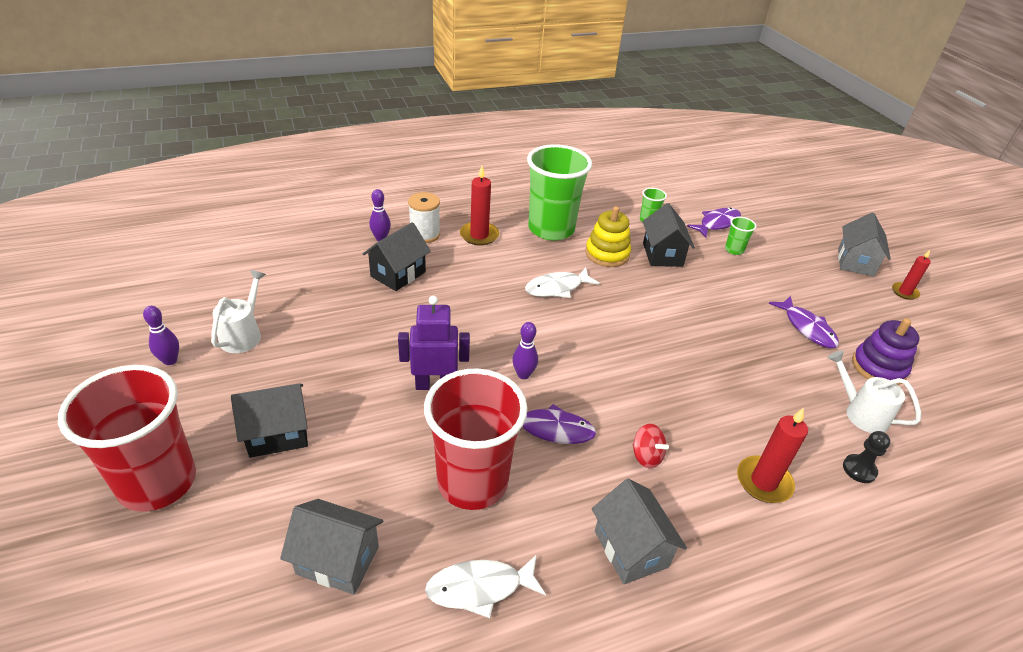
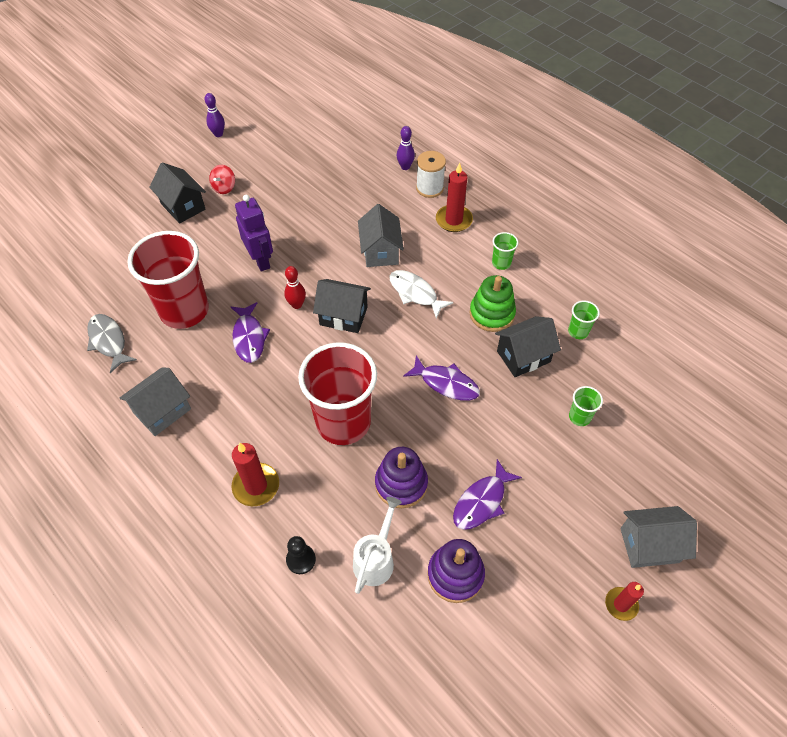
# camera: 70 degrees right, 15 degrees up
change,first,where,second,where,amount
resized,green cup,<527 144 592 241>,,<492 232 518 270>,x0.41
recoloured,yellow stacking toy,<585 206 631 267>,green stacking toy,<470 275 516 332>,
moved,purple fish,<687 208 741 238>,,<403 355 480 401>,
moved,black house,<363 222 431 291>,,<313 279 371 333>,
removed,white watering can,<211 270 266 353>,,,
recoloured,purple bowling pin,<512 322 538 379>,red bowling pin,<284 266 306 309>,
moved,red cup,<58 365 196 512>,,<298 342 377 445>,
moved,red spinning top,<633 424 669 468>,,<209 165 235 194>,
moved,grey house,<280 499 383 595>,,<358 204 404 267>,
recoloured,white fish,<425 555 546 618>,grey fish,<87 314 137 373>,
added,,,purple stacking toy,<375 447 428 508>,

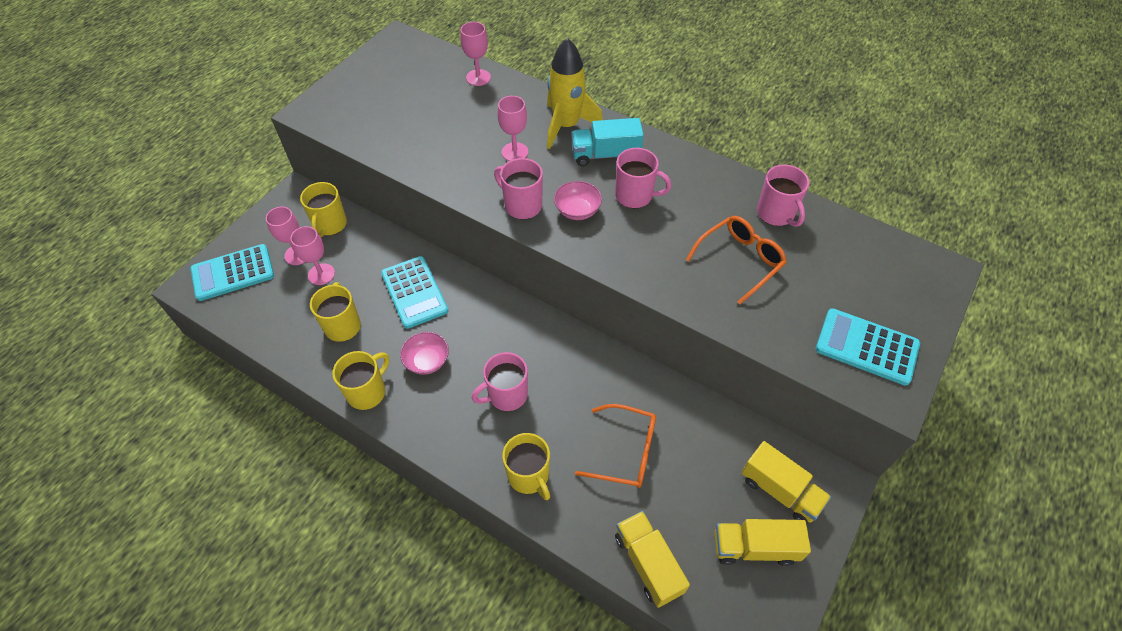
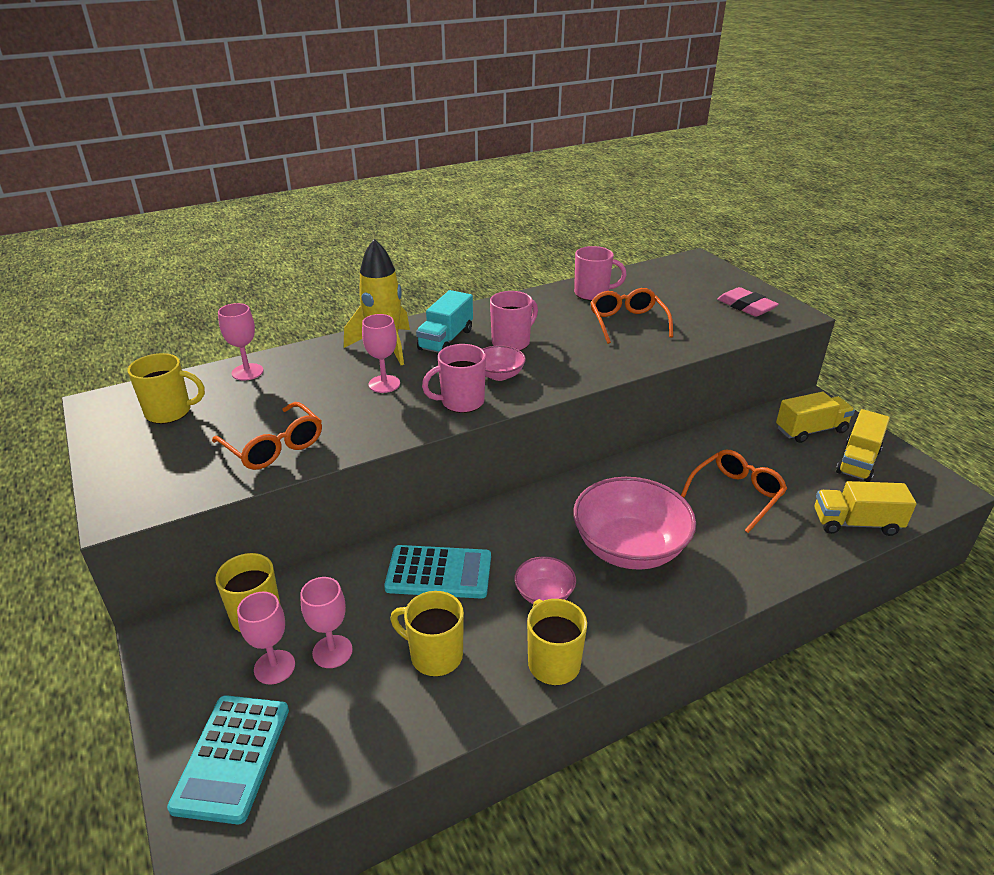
# camera: 60 degrees left, 20 degrees down
change,first,where,second,where,amount
replaced,turquoise calculator,<816 308 920 385>,pink eraser,<717 287 779 317>,
replaced,pink mug,<472 352 528 411>,pink bowl,<573 477 696 570>,
moved,yellow mug,<502 433 550 500>,,<128 353 205 424>,
added,,,orange glasses,<212 402 322 470>,

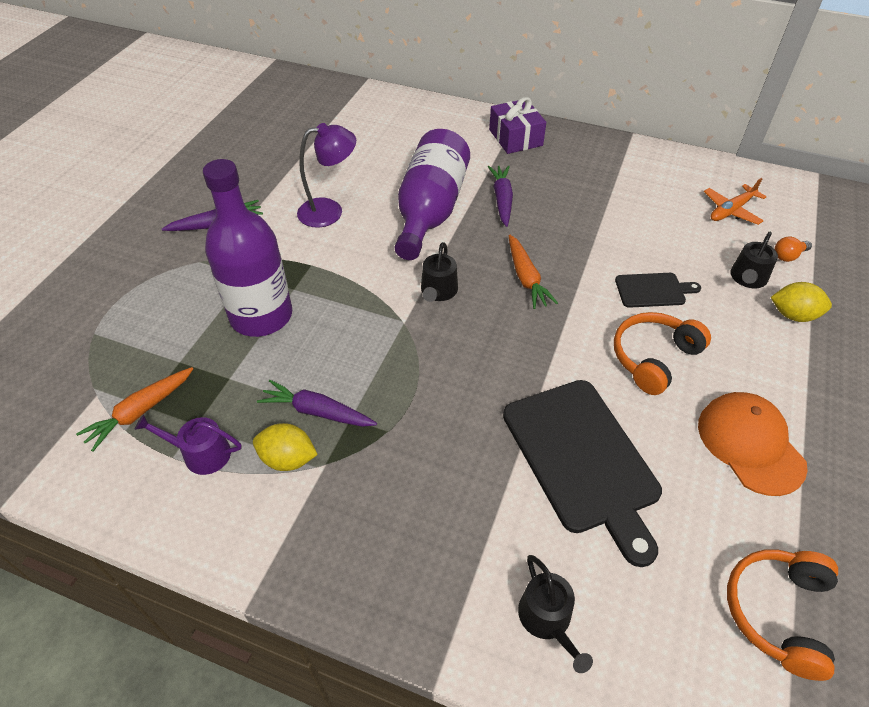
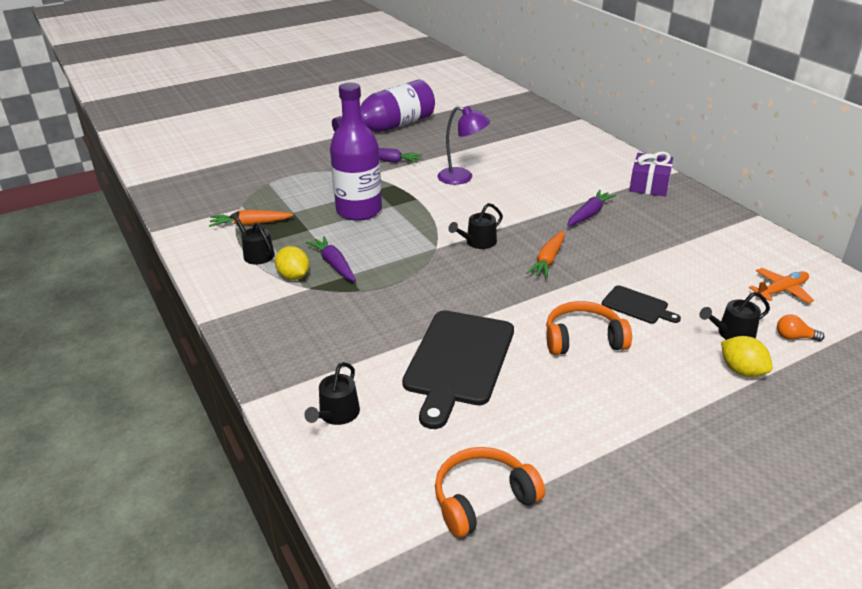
# camera: 40 degrees right, 15 degrees down
change,first,where,second,where,amount
moved,purple bottle,<395 129 470 260>,,<332 79 435 132>,
turned,orange plane,<704 178 767 225>,,<749 268 814 303>,150 degrees clockwise
removed,orange cap,<698 392 808 496>,,,
recoloured,purple watering can,<134 414 241 475>,black watering can,<230 212 275 264>,

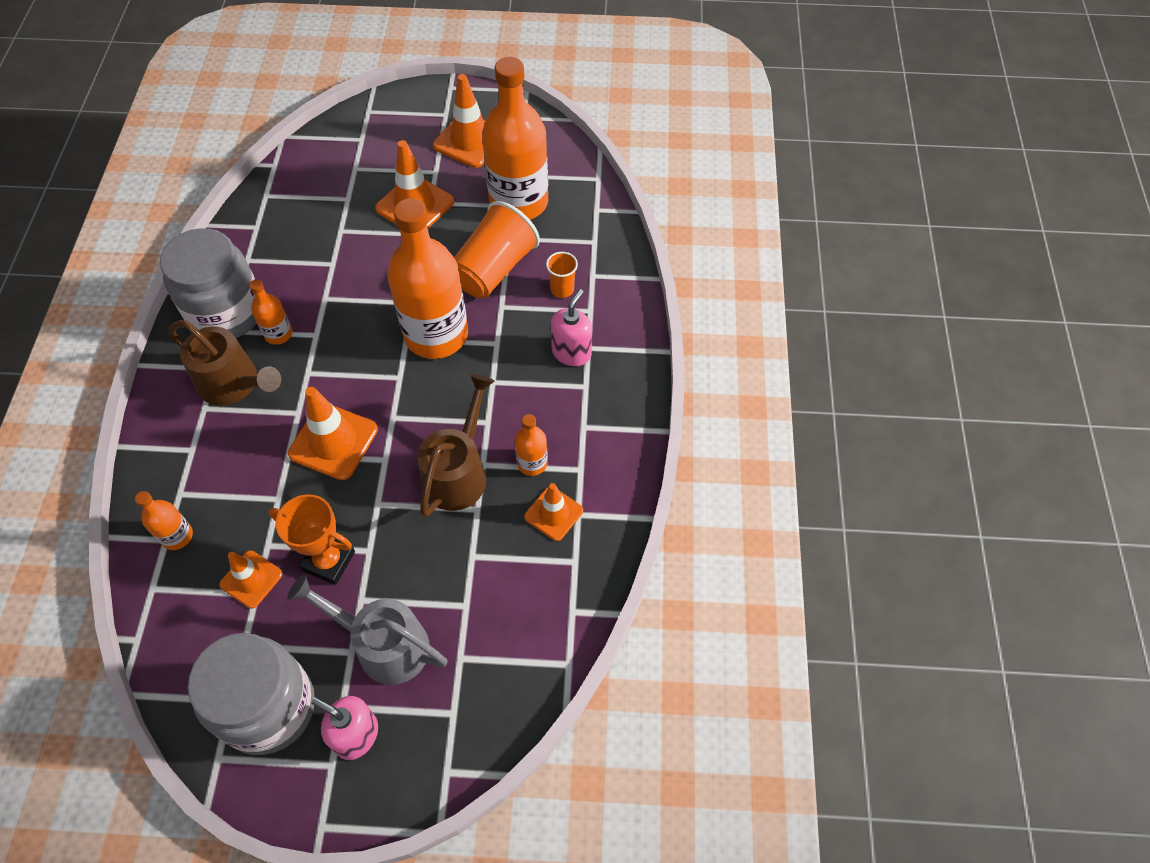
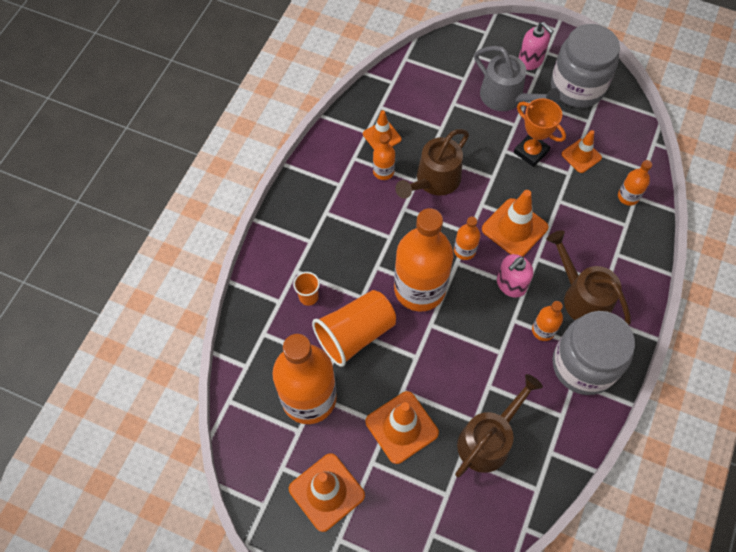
# camera: 160 degrees left, 5 degrees up
change,first,where,second,where,amount
moved,pink soap dispenser,<551 289 592 366>,,<497 254 533 298>,
added,,,orange bottle,<454 217 480 260>,
added,,,brown watering can,<455 374 543 477>,

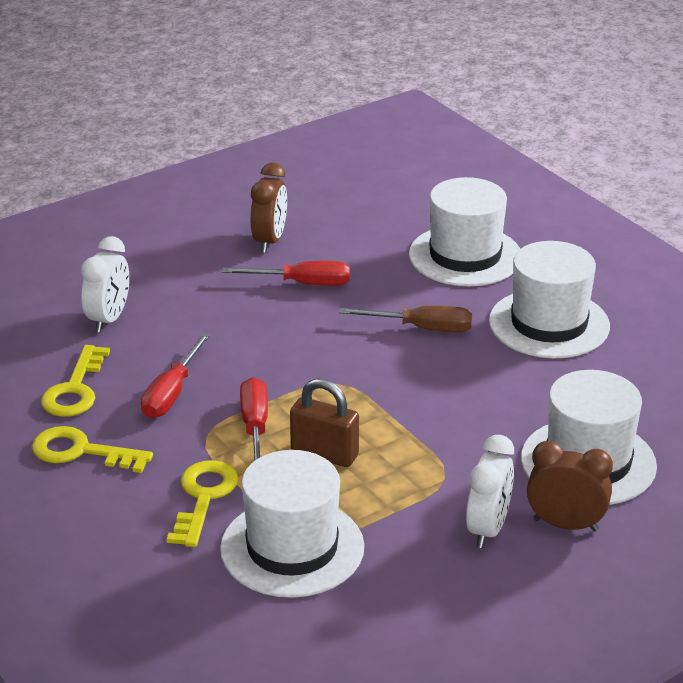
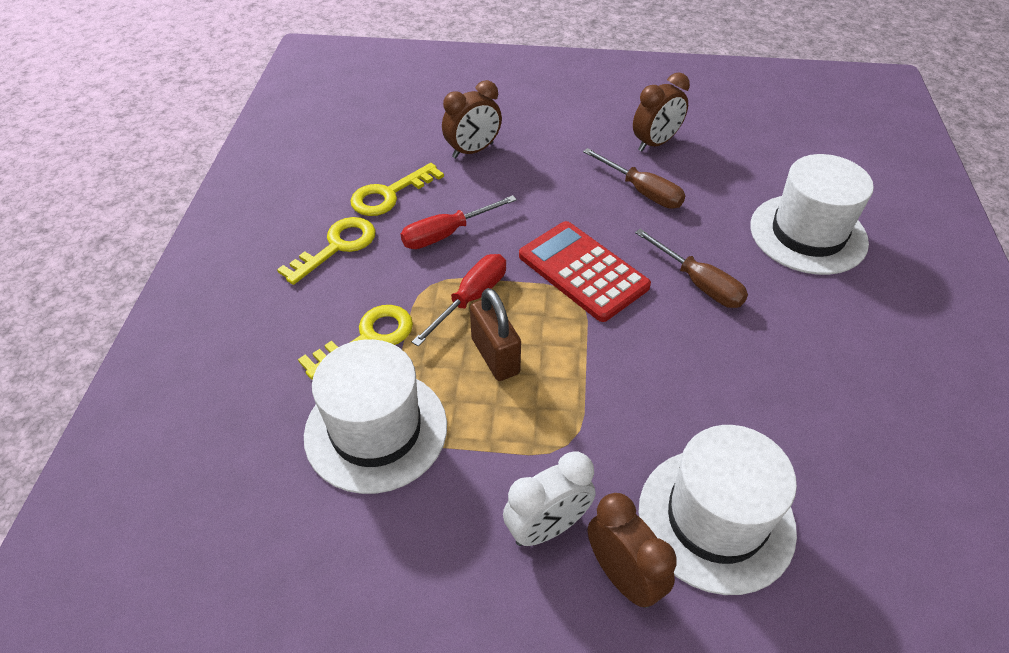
# camera: 40 degrees right, 15 degrees up
change,first,where,second,where,amount
recoloured,white clock,<81 236 129 332>,brown clock,<442 80 502 158>,
removed,white hat,<489 241 610 358>,,,
recoloured,red screwdriver,<222 261 350 286>,brown screwdriver,<583 148 685 209>,
turned,yellow key,<32 426 153 473>,,<277 217 376 285>,75 degrees clockwise
added,,,red calculator,<519 221 651 322>,

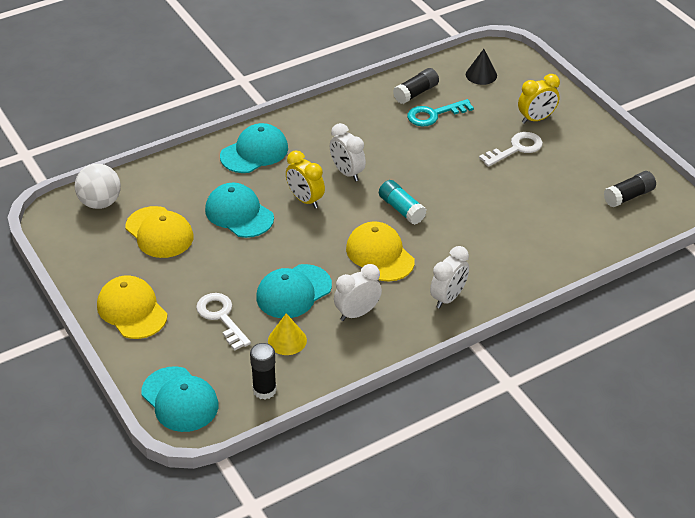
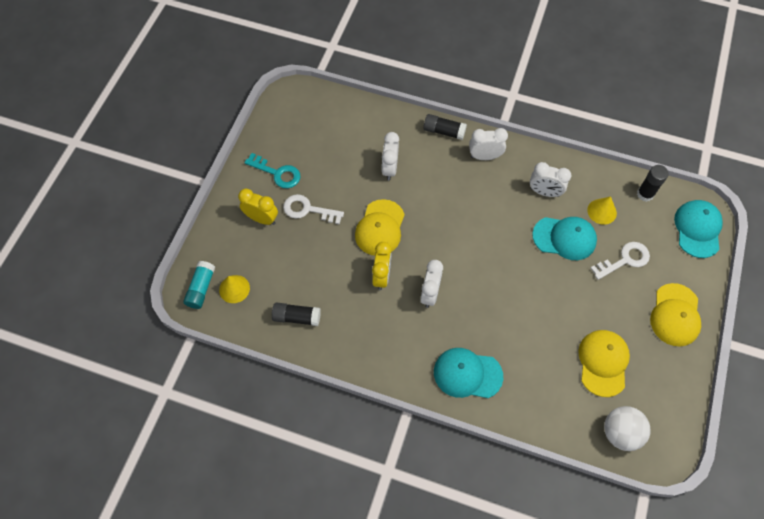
# camera: 130 degrees left, 20 degrees up
change,first,where,second,where,amount
recoloured,black cone,<466 49 497 85>,yellow cone,<219 275 250 303>,
moved,turquoise key,<407 99 474 126>,,<244 153 300 188>,
moved,yellow clock,<286 150 325 208>,,<372 242 391 290>,
moved,black glue stick,<604 171 656 208>,,<423 114 467 140>,
moved,turquoise glue stick,<379 180 427 225>,,<183 261 215 309>,
removed,turquoise cap,<205 183 274 238>,,,
moved,yellow cap,<346 221 415 281>,,<355 199 405 256>,
turned,white key,<196 293 251 351>,,<590 242 650 280>,135 degrees counterclockwise
added,,,white clock,<382 132 399 181>,

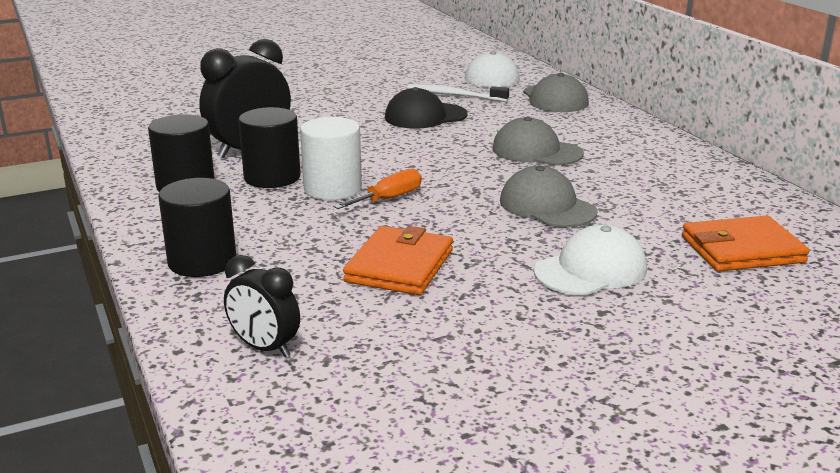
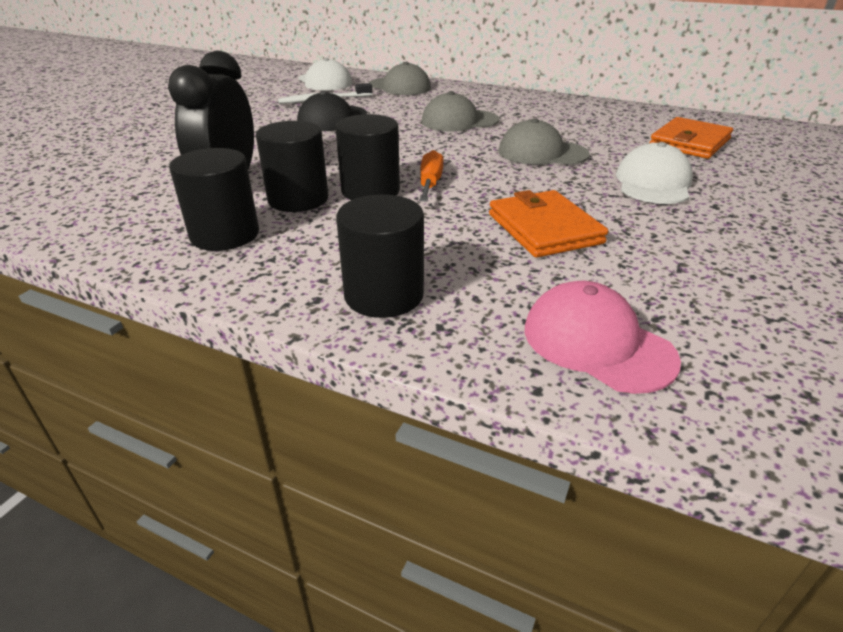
# camera: 40 degrees left, 10 degrees up
change,first,where,second,where,amount
recoloured,white cylinder,<300 117 362 200>,black cylinder,<335 114 400 200>,
replaced,black clock,<224 255 300 357>,pink cap,<525 281 681 394>,

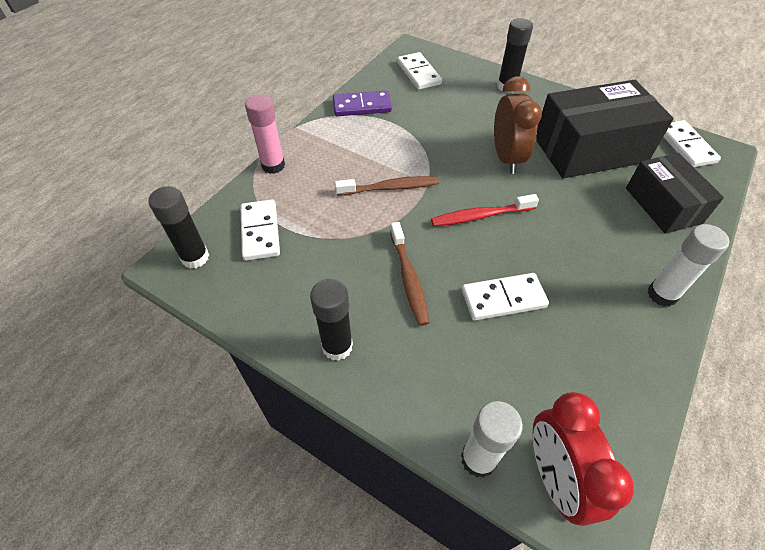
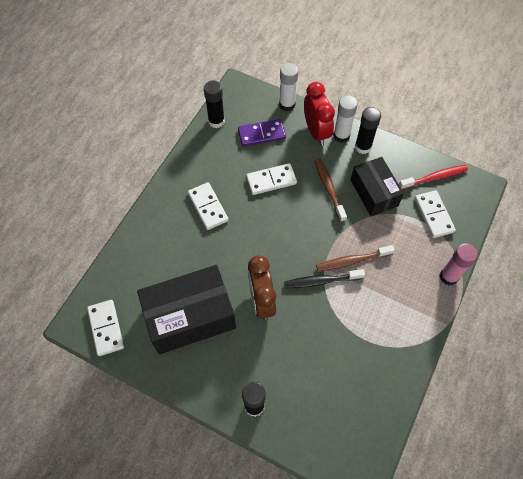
# camera: 175 degrees right, 10 degrees up
change,first,where,second,where,amount
moved,white domino,<397 52 442 90>,,<188 182 229 230>,
moved,purple domino,<333 91 392 116>,,<238 119 286 147>,
moved,black box,<626 153 724 234>,,<351 157 404 216>,
moved,black glue stick,<148 186 209 269>,,<204 80 225 128>,
moved,red toothbrush,<431 194 539 226>,,<399 165 468 190>,
moved,white glue stick,<647 224 730 307>,,<333 95 358 143>,
moved,red clock,<533 392 634 526>,,<304 82 335 145>,
added,,,black toothbrush,<284 269 365 288>,

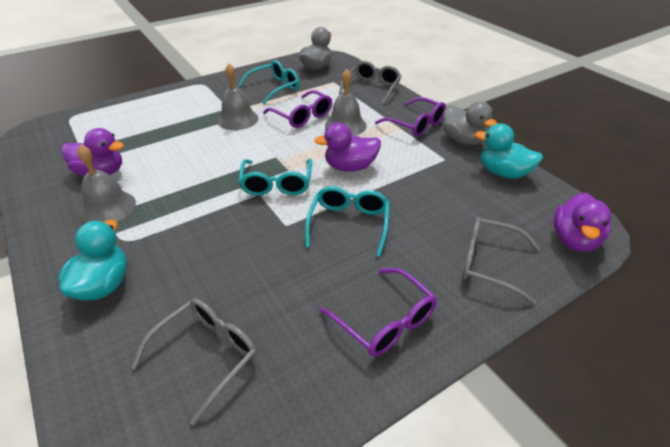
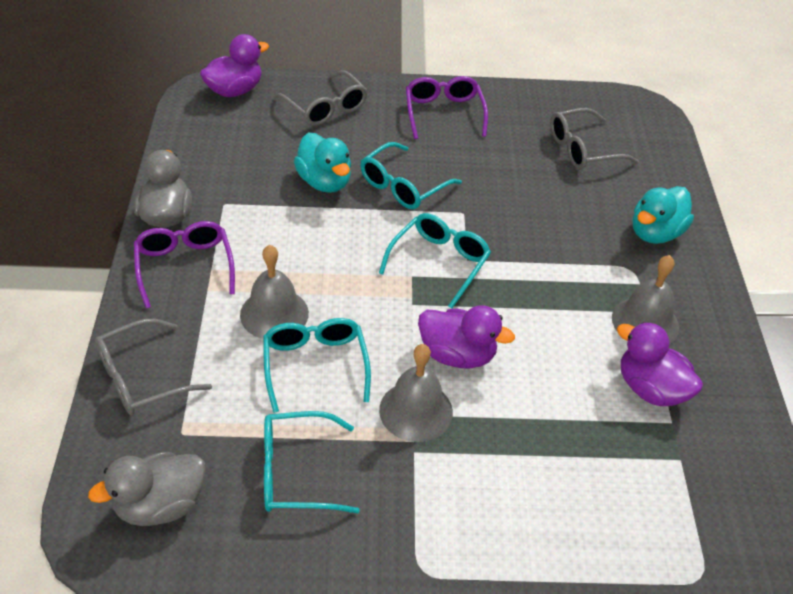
# camera: 150 degrees left, 5 degrees up
change,first,where,second,where,amount
recoloured,purple glasses,<263 90 332 128>,turquoise glasses,<263 318 371 413>,
moved,purple duck,<314 123 381 172>,,<418 305 515 369>,
moved,turquoise duck,<475 123 543 178>,,<294 132 351 193>,

